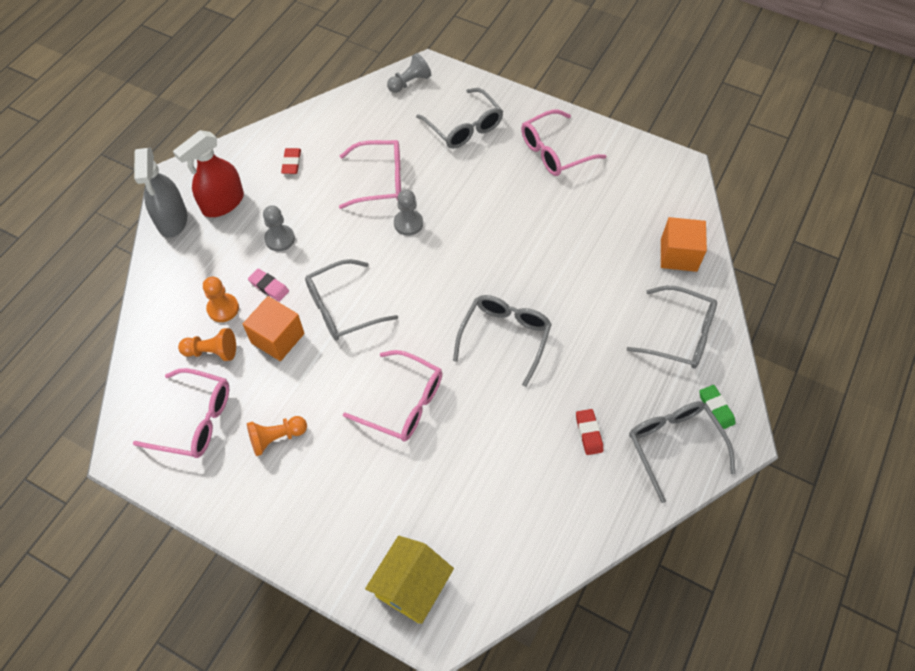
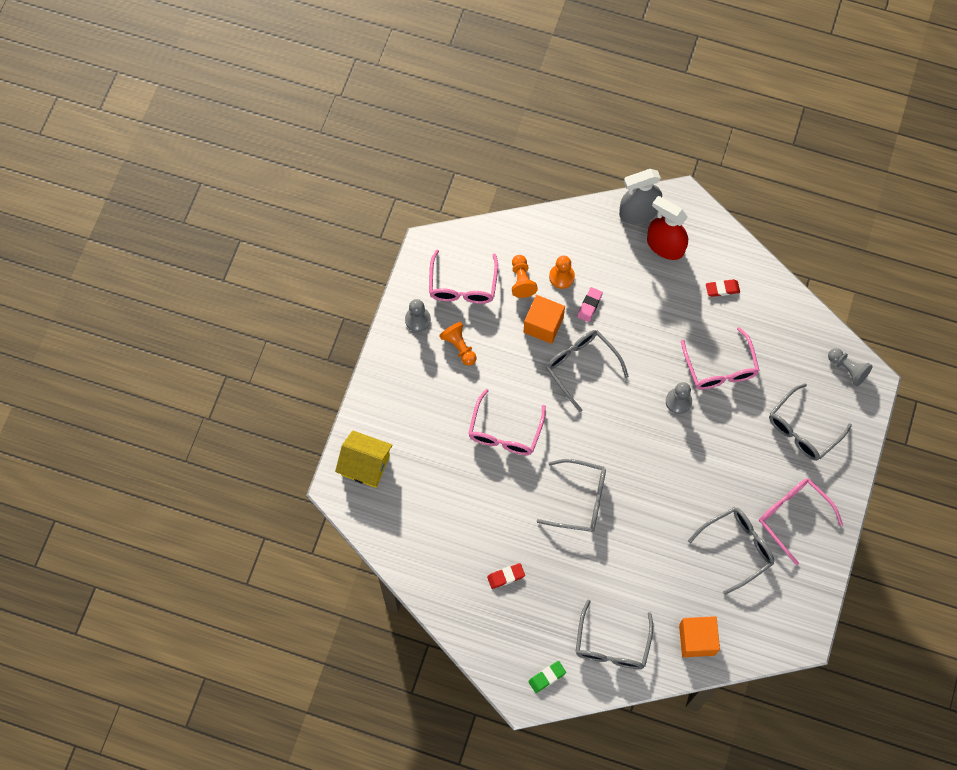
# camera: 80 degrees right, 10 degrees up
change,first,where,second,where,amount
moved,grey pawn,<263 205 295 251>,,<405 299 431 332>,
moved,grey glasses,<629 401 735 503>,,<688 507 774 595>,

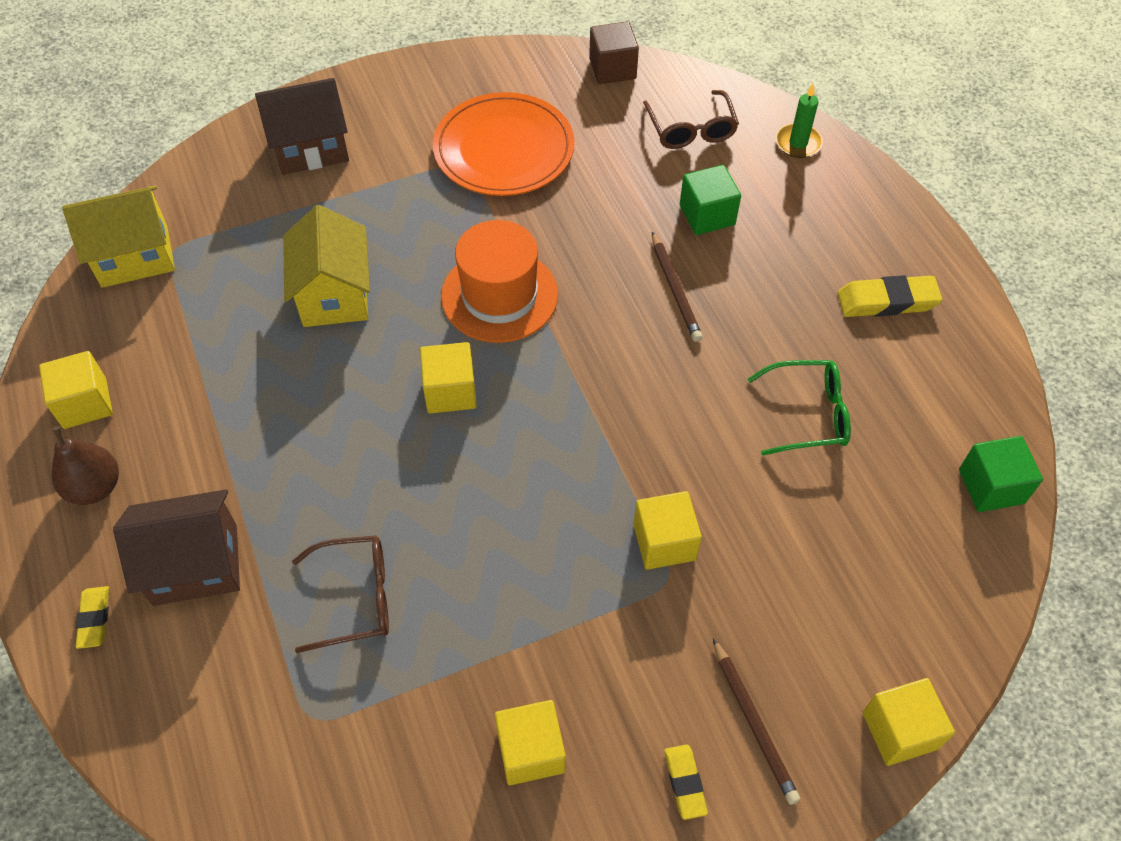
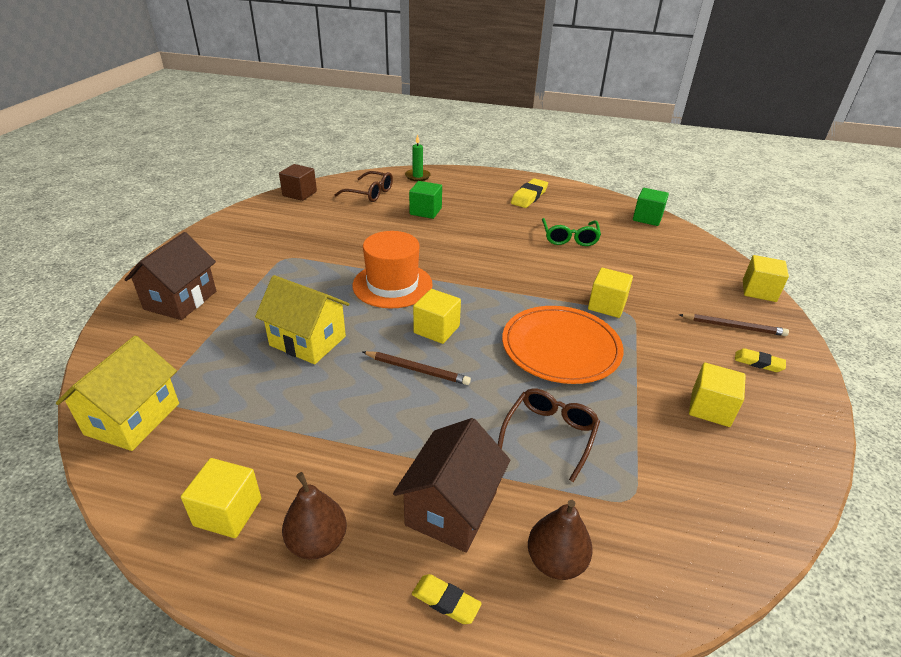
# camera: 55 degrees left, 20 degrees down
change,first,where,second,where,amount
moved,orange plate,<433 92 575 196>,,<502 306 624 384>,
moved,brown pencil,<652 232 703 342>,,<363 351 471 385>,
turned,green glasses,<748 360 851 456>,,<542 218 601 246>,150 degrees clockwise
added,,,brown pear,<528 500 593 580>,

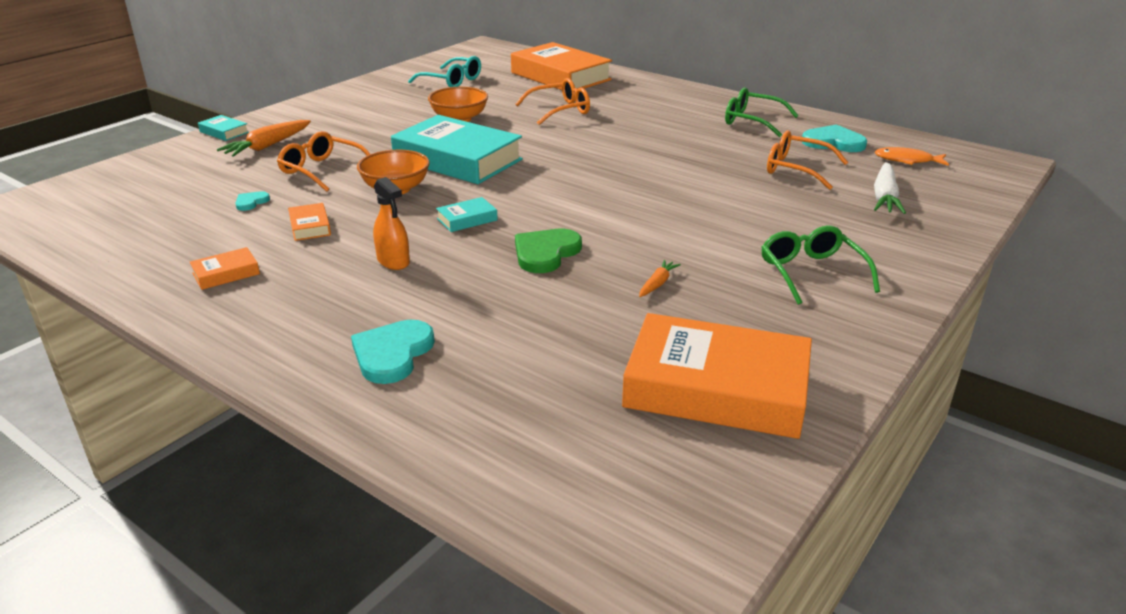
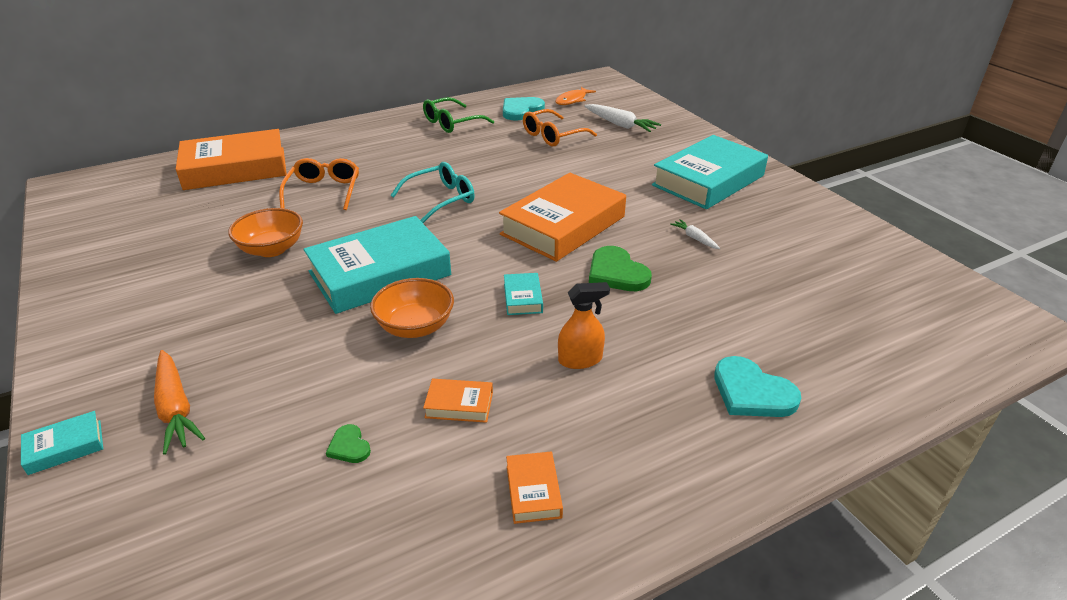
# camera: 65 degrees left, 5 degrees up
change,first,where,second,where,amount
moved,turquoise glasses,<408 56 481 87>,,<390 162 475 223>,
removed,orange glasses,<277 131 370 192>,,,
recoloured,turquoise heart,<235 191 270 211>,green heart,<326 424 371 463>,
replaced,green glasses,<761 226 880 305>,turquoise book,<652 135 768 209>,
recoloured,orange carrot,<639 260 681 297>,white carrot,<670 219 720 249>,
moved,orange book,<622 313 812 439>,,<499 173 626 262>,

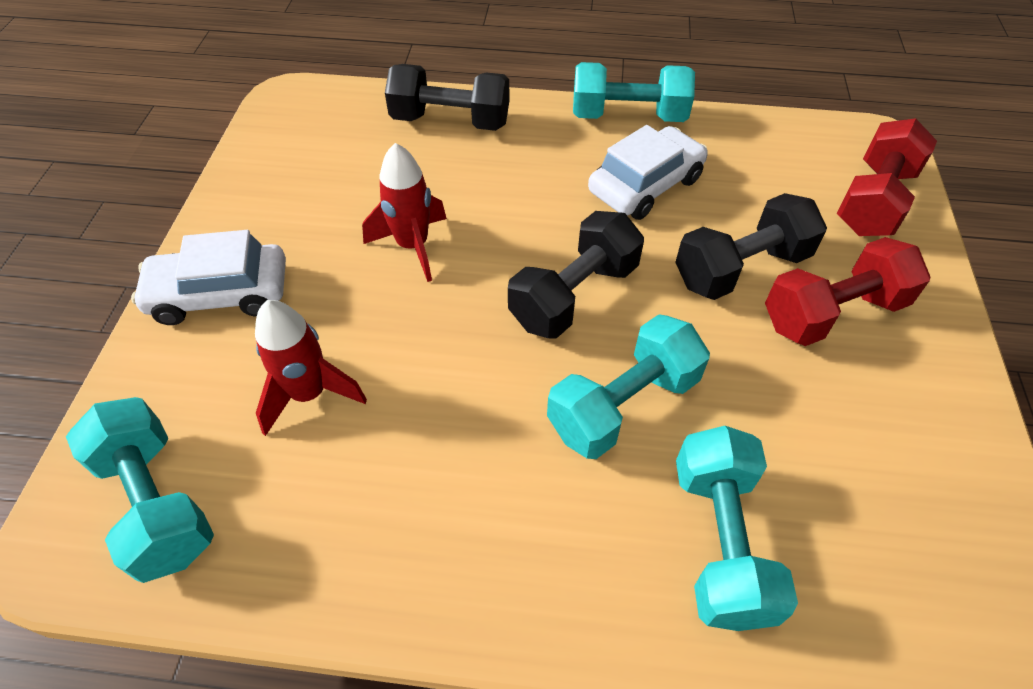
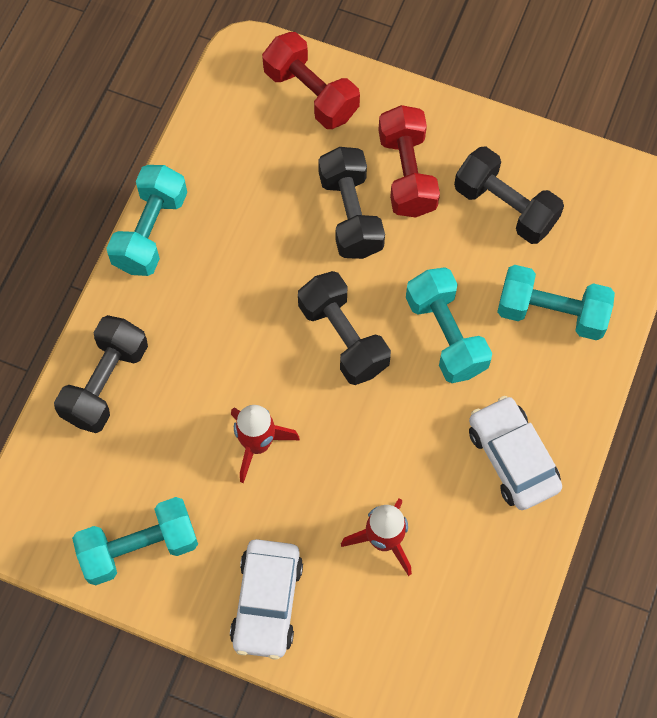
# camera: 75 degrees left, 15 degrees up
change,first,where,second,where,amount
moved,white car,<588 125 707 220>,,<469 396 562 510>,
moved,turquoise dumbbell,<66 397 214 583>,,<72 497 198 585>,
added,,,black dumbbell,<454 147 564 244>,

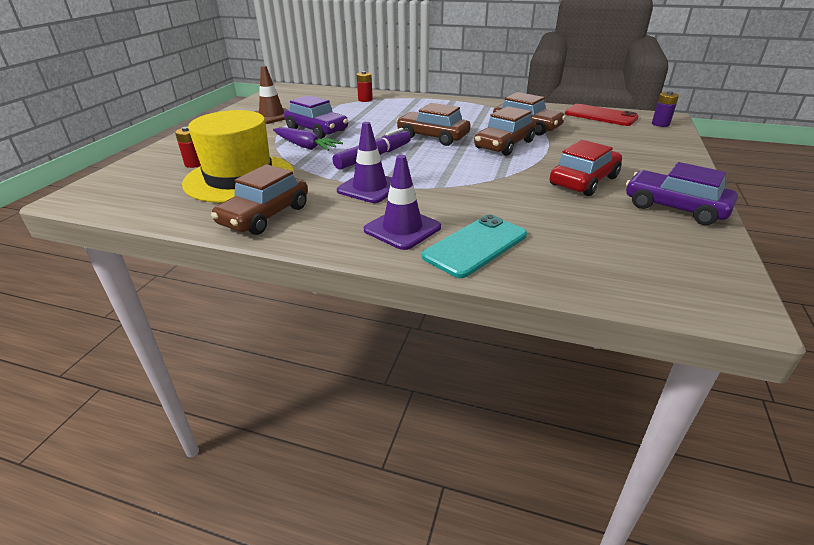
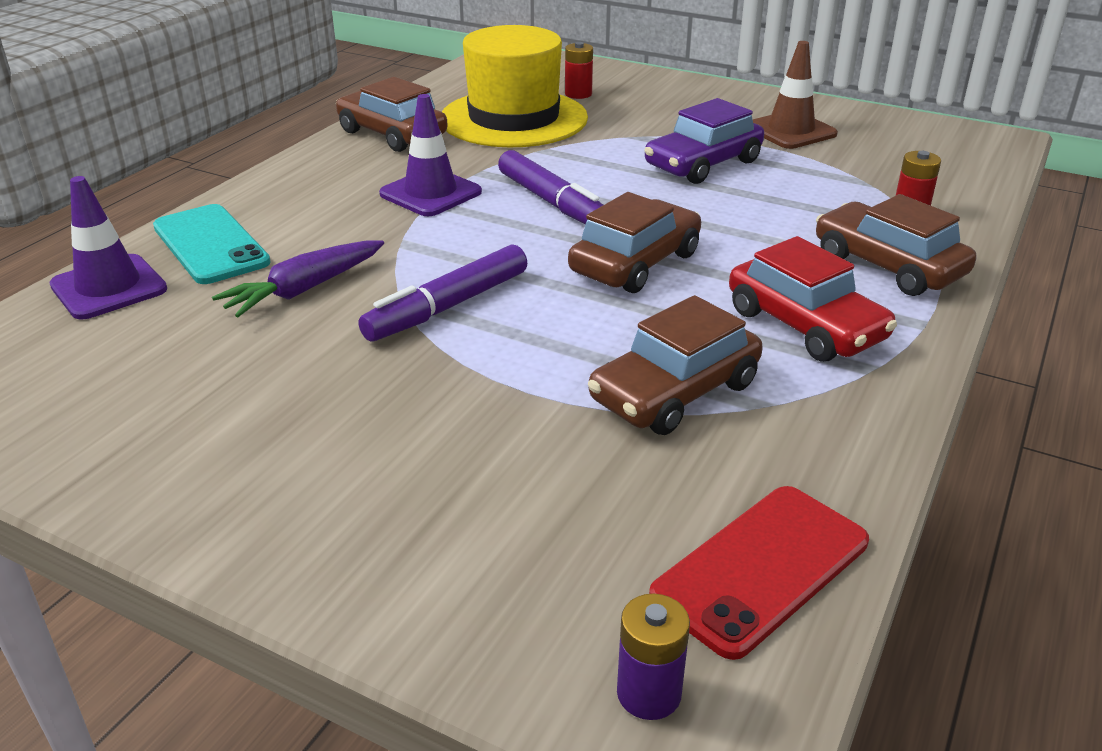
# camera: 100 degrees right, 0 degrees up
change,first,where,second,where,amount
moved,brown car,<474 106 536 156>,,<816 194 976 296>,
moved,purple carrot,<273 127 343 151>,,<212 240 384 317>,
moved,red car,<550 140 622 196>,,<729 236 897 362>,
moved,purple traffic cone,<364 155 441 250>,,<49 176 167 319>,
removed,purple car,<626 162 738 225>,,,
added,,,purple marker,<358 245 527 342>,

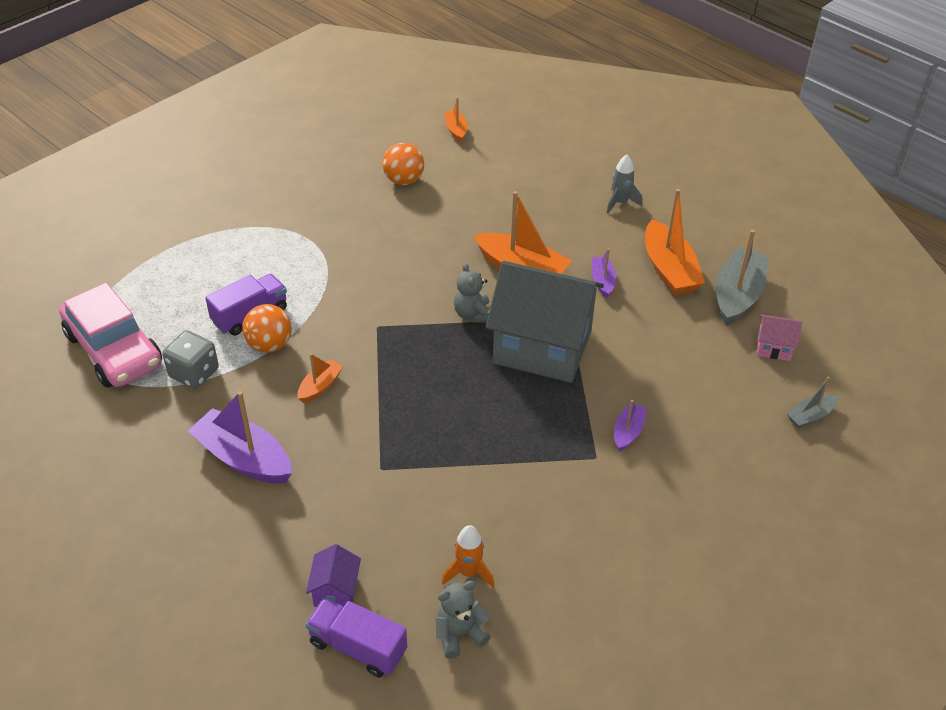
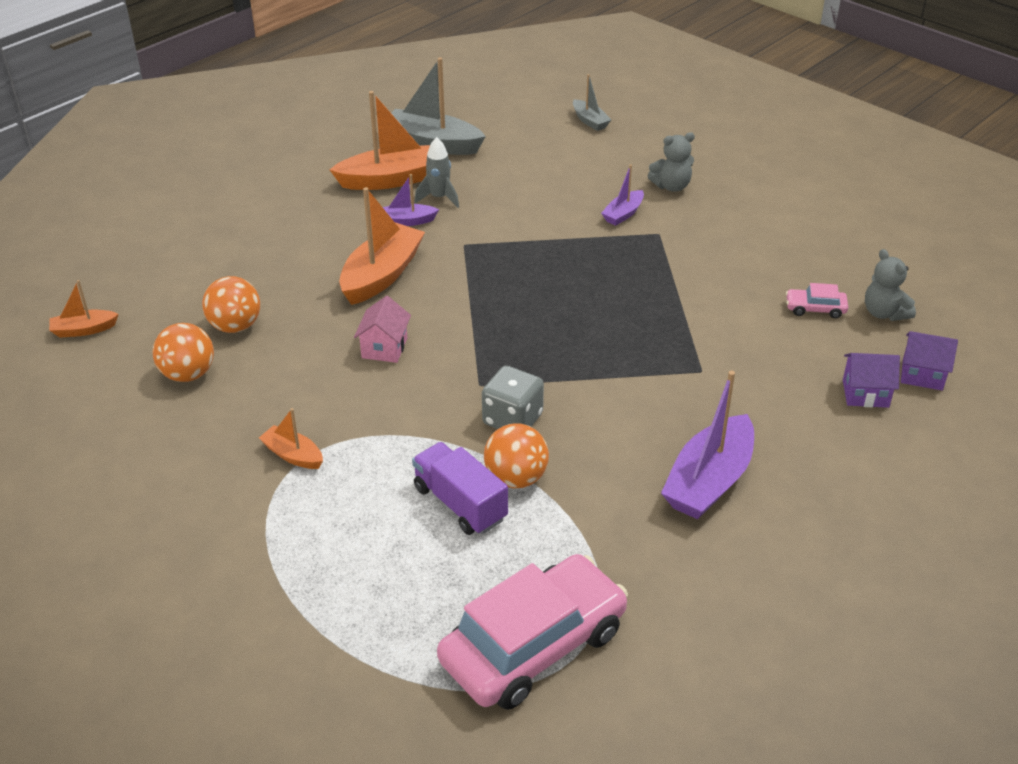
# camera: 90 degrees left, 5 degrees down
change,first,where,second,where,amount
moved,grey rocket,<607 155 642 214>,,<415 137 459 208>,
removed,grey house,<486 261 604 383>,,,
moved,grey teddy bear,<454 263 490 323>,,<648 132 695 192>,
moved,pink house,<757 315 802 361>,,<354 296 411 363>,
moved,grey dice,<162 330 219 389>,,<482 366 544 429>,
moved,orange boat,<297 353 343 403>,,<259 408 323 469>,
turned,purple boat,<614 400 647 451>,,<601 164 644 226>,75 degrees counterclockwise
replaced,orange rocket,<442 525 495 587>,pink car,<786 283 848 319>,
replaced,purple truck,<306 598 407 678>,purple house,<901 331 958 391>,
added,,,orange ball,<202 276 260 333>,

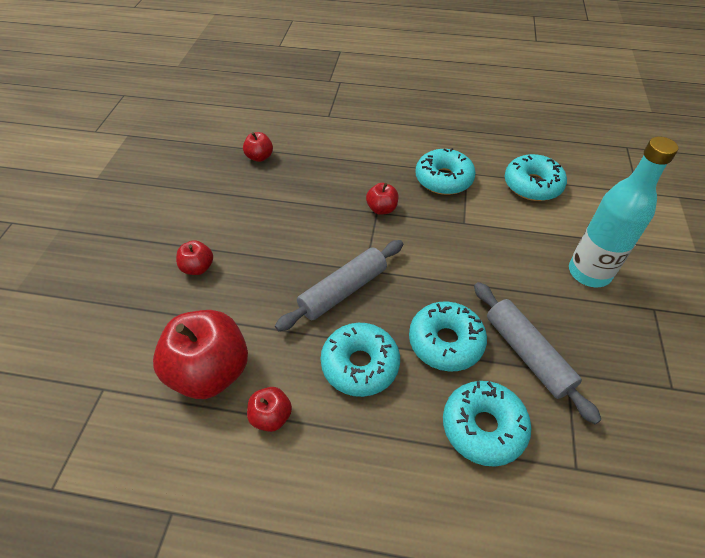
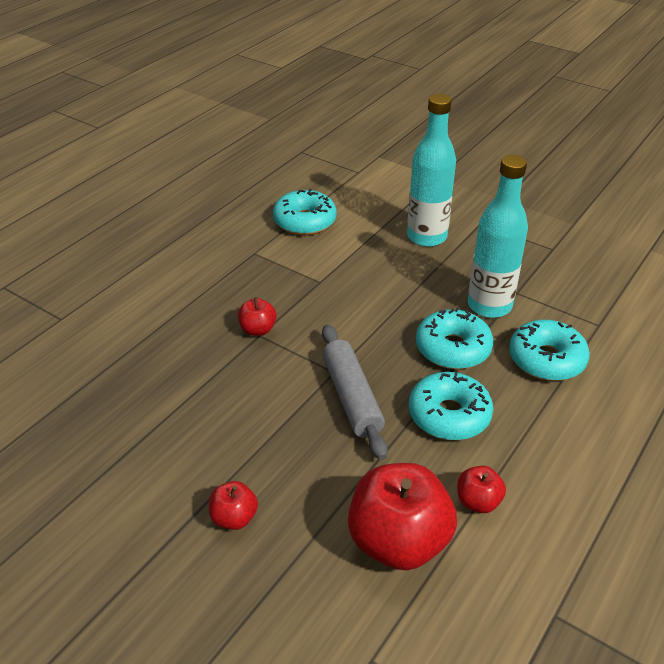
# camera: 65 degrees left, 10 degrees down
change,first,where,second,where,amount
removed,red apple,<243 132 273 162>,,,
removed,turquoise donut,<415 148 476 195>,,,
replaced,grey rolling pin,<474 282 601 424>,turquoise bottle,<468 155 528 318>,

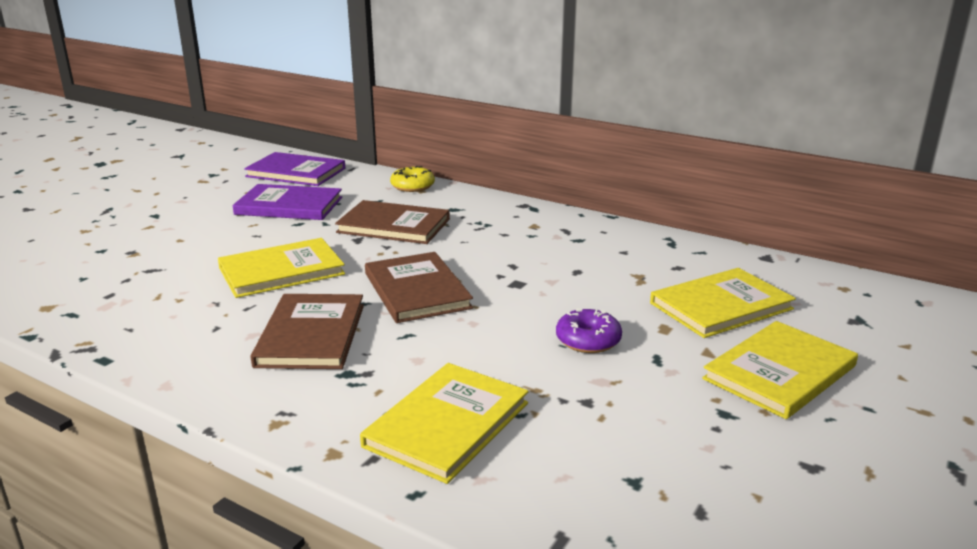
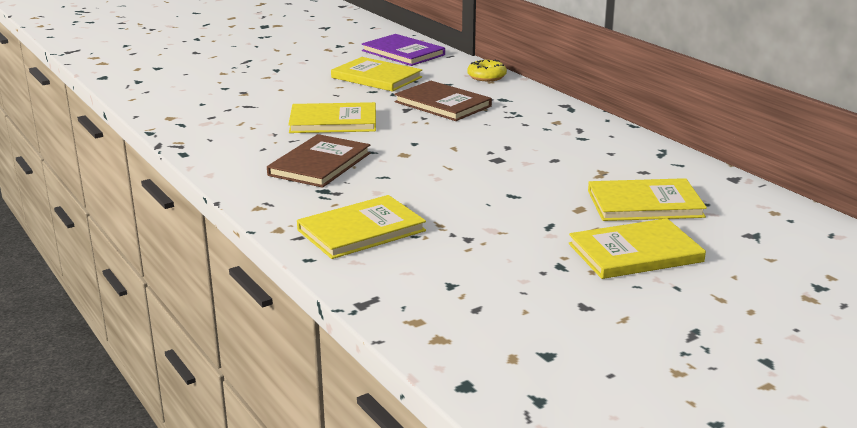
# camera: 25 degrees right, 0 degrees up
change,first,where,second,where,amount
recoloured,purple book,<233 184 342 220>,yellow book,<331 57 422 92>,
removed,brown book,<365 252 473 323>,,,
removed,purple donut,<556 308 622 353>,,,

